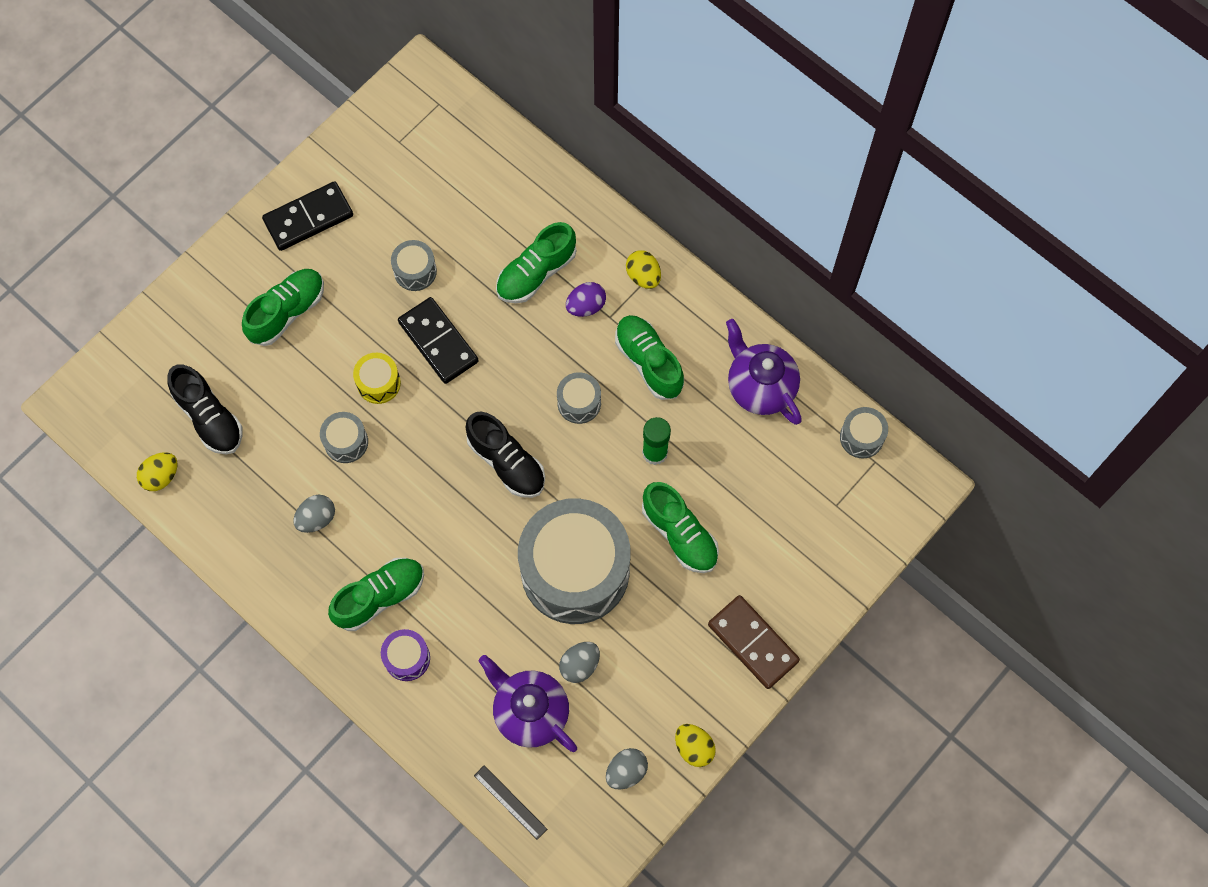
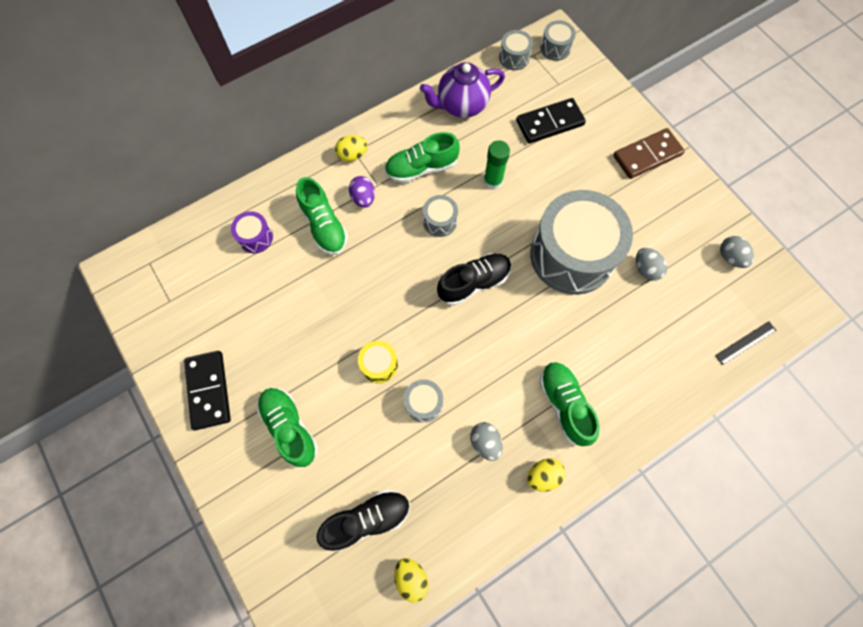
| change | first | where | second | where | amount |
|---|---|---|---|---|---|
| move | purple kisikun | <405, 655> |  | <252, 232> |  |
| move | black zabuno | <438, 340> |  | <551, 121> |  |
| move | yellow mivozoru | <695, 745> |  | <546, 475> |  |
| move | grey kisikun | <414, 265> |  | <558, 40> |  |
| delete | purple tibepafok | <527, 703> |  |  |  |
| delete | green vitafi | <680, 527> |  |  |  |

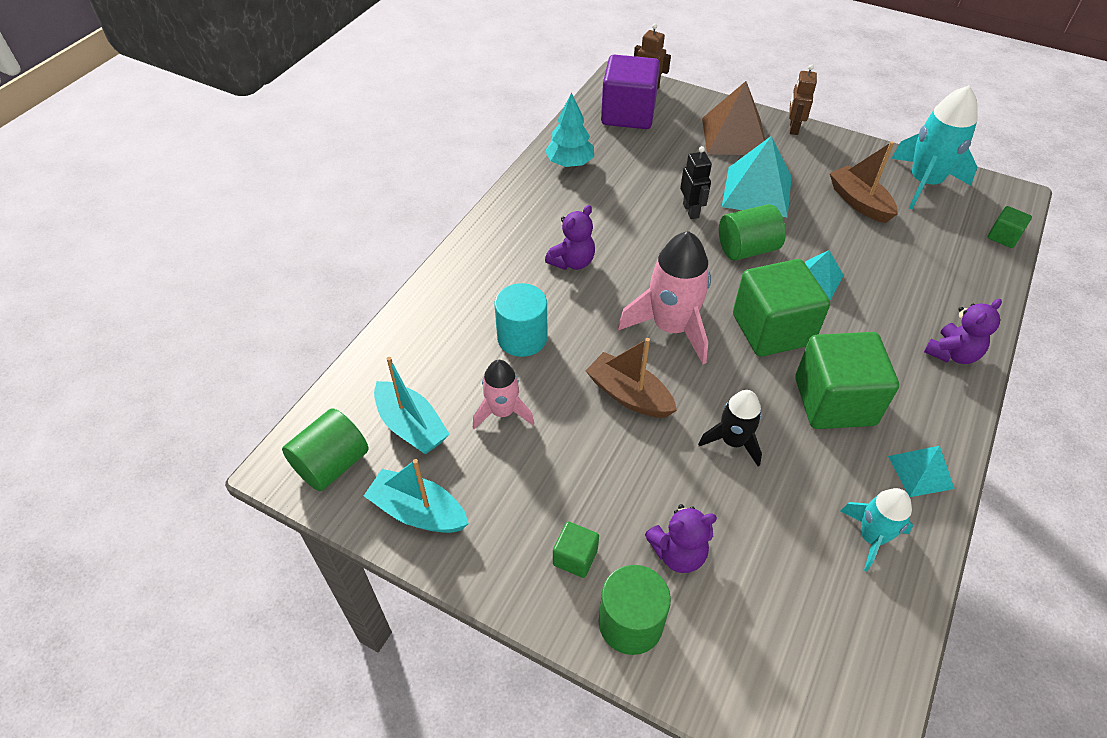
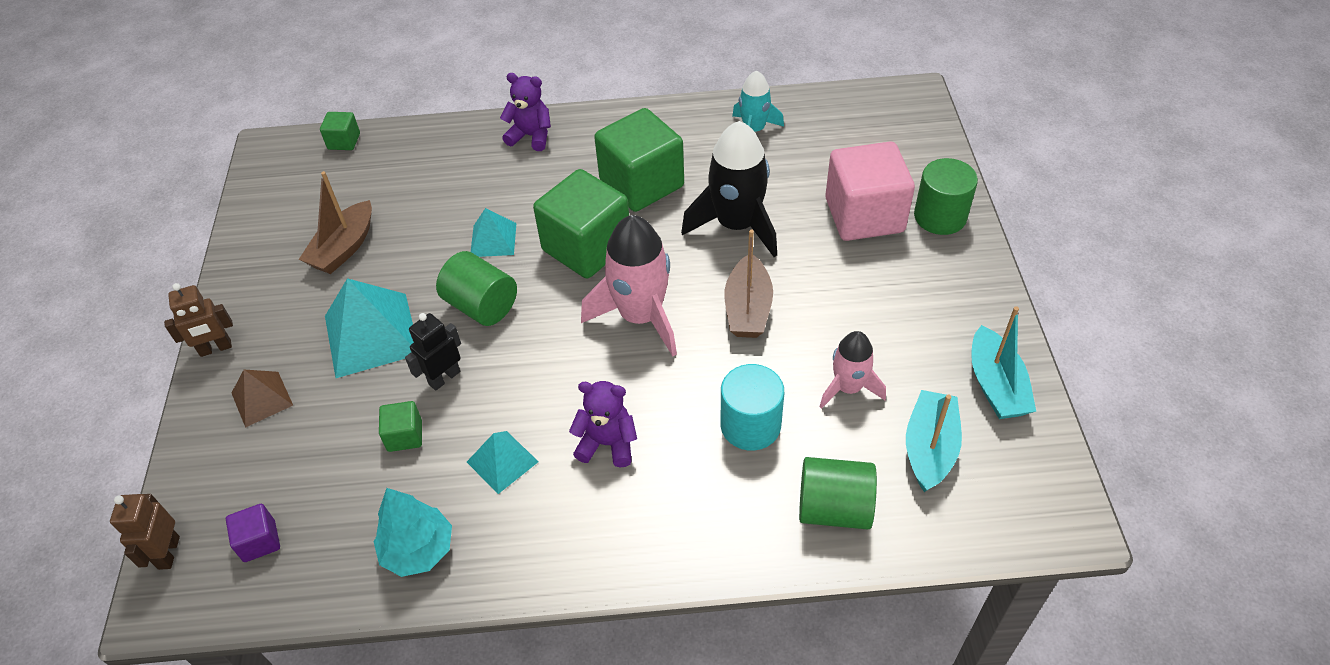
| change | first | where | second | where | amount |
|---|---|---|---|---|---|
| resize | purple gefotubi | <630, 92> |  | <253, 533> | x0.46 |
| resize | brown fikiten | <733, 118> |  | <262, 399> | x0.56 |
| move | green gefotubi | <576, 550> |  | <400, 426> |  |
| move | turquoise fikiten | <921, 471> |  | <503, 462> |  |
| resize | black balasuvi | <730, 428> |  | <729, 189> | x1.69 |
| move | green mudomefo | <325, 449> |  | <838, 493> |  |
| replace | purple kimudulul | <681, 538> | pink gefotubi | <870, 191> |  |
| delete | turquoise balasuvi | <934, 147> |  |  |  |

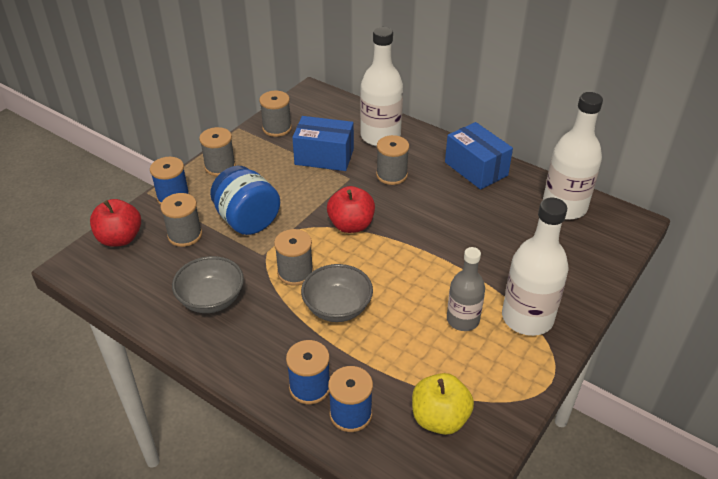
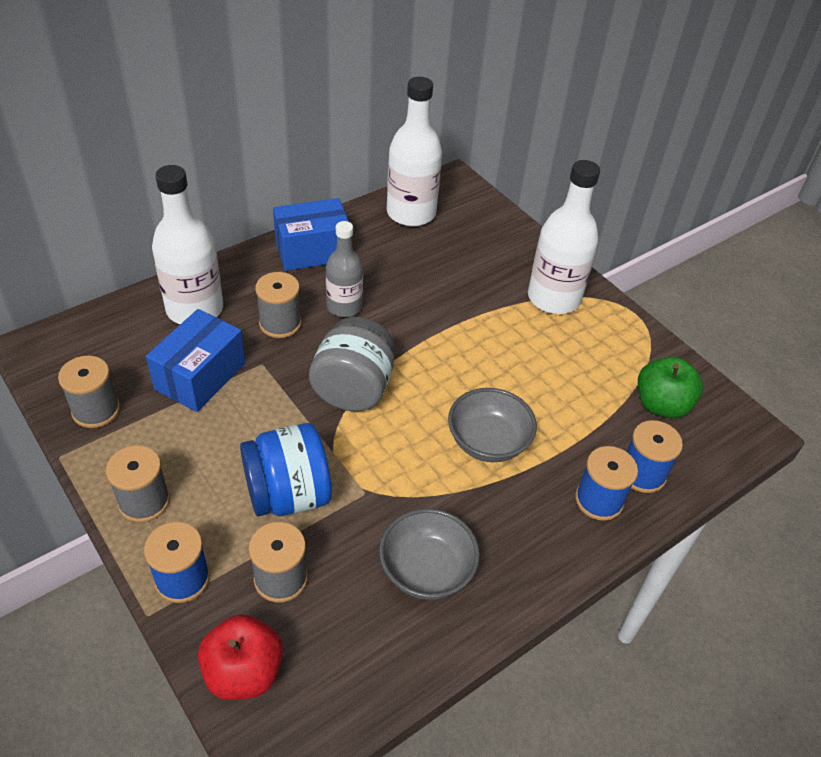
| change | first | where | second | where | amount |
|---|---|---|---|---|---|
| replace | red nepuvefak | <351, 209> | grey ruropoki | <352, 364> |  |
| move | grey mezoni | <466, 289> |  | <344, 269> |  |
| recolor | yellow nepuvefak | <443, 404> | green nepuvefak | <670, 387> |  |
| delete | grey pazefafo | <294, 257> |  |  |  |

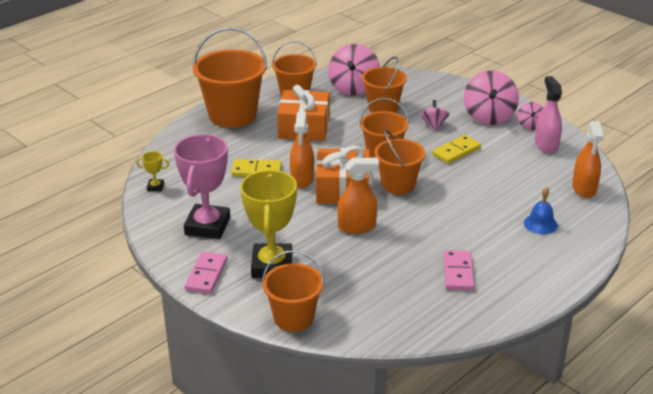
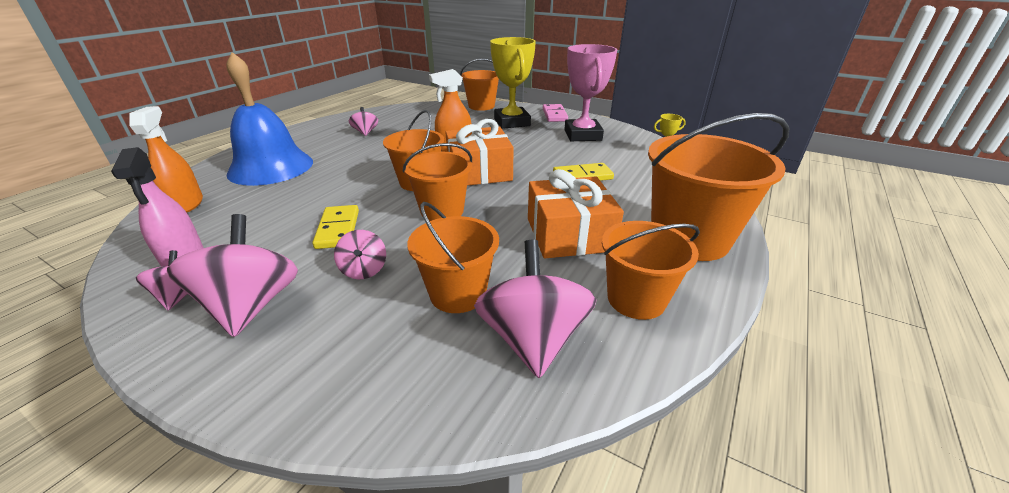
| change | first | where | second | where | amount |
|---|---|---|---|---|---|
| resize | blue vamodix | <541, 211> |  | <269, 119> | x2.31 |
| rotate | yellow zabuno | <456, 149> |  | <336, 227> | 45 degrees counterclockwise |
| replace | pink zabuno | <459, 270> | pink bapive | <363, 121> |  |
| delete | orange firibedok | <302, 150> |  |  |  |

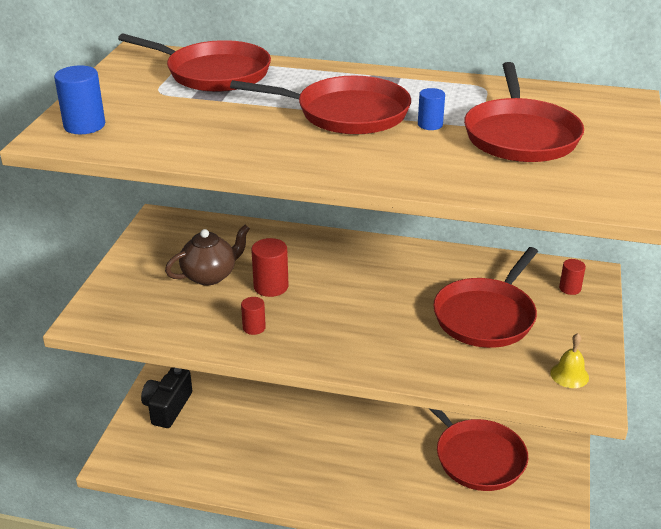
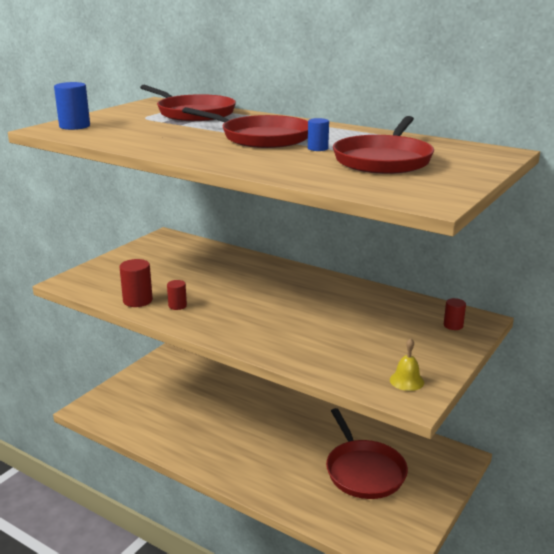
| change | first | where | second | where | amount |
|---|---|---|---|---|---|
| move | red mudomefo | <270, 267> |  | <136, 283> |  |
| delete | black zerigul | <166, 397> |  |  |  |
| delete | brown tibepafok | <207, 255> |  |  |  |
| delete | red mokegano | <485, 297> |  |  |  |

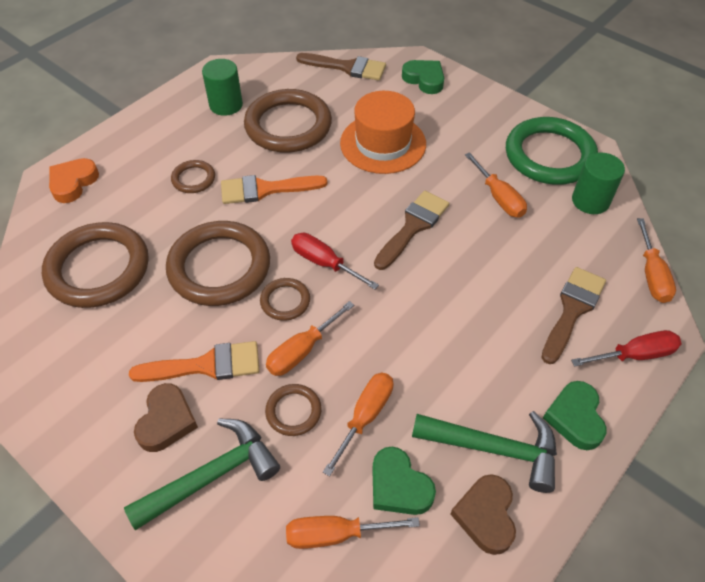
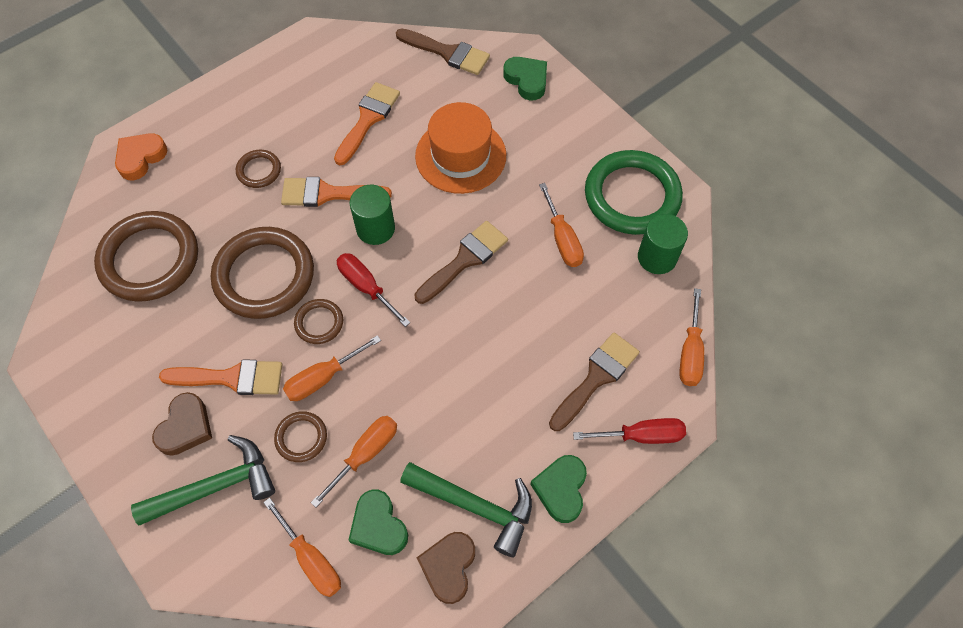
| change | first | where | second | where | amount |
|---|---|---|---|---|---|
| rotate | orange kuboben | <353, 532> |  | <302, 547> | 135 degrees counterclockwise |
| replace | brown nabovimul | <288, 121> | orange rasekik | <367, 123> |  |
| move | green mudomefo | <222, 87> |  | <372, 215> |  |

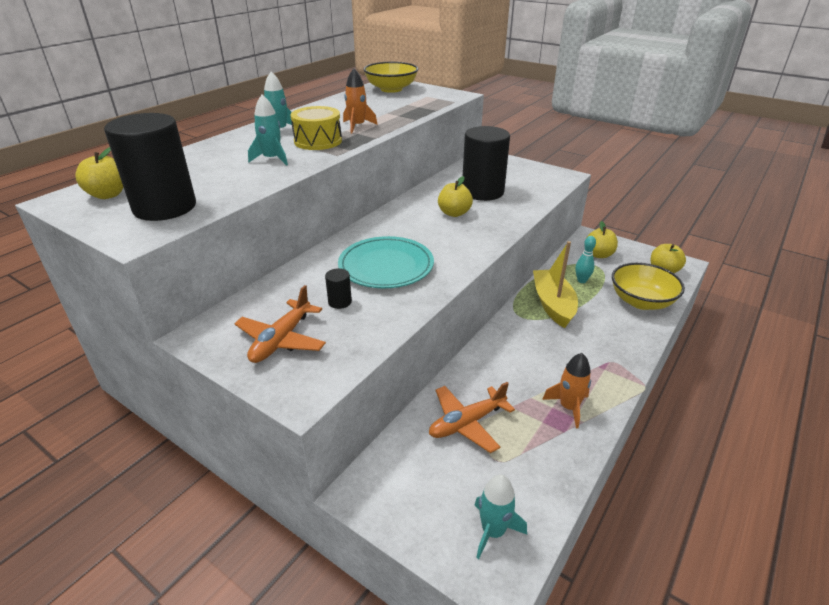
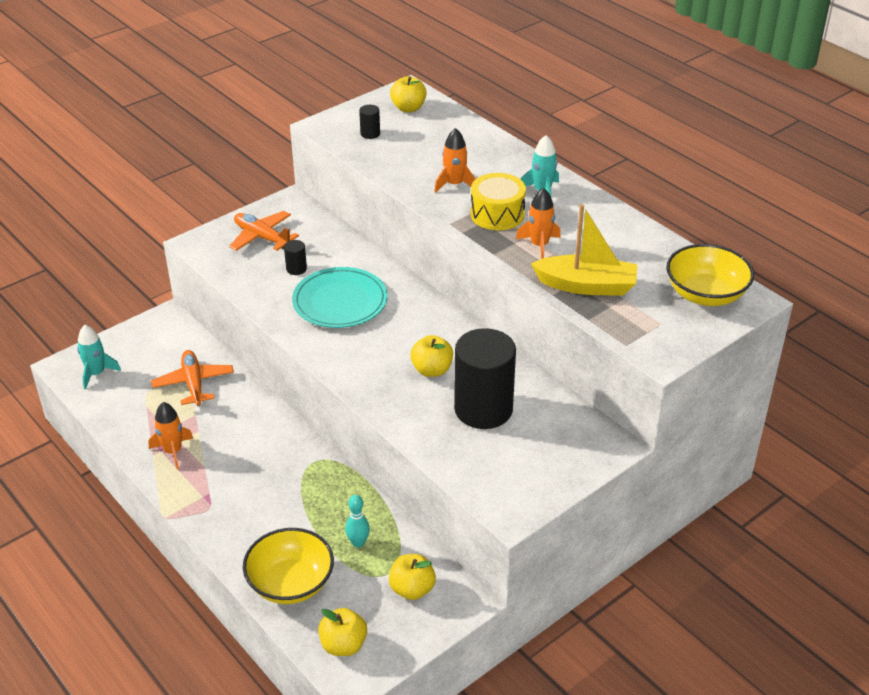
| change | first | where | second | where | amount |
|---|---|---|---|---|---|
| resize | black mudomefo | <150, 167> |  | <369, 122> | x0.40 |
| recolor | turquoise balasuvi | <268, 130> | orange balasuvi | <454, 160> |  |
| move | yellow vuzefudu | <555, 284> |  | <584, 250> |  |

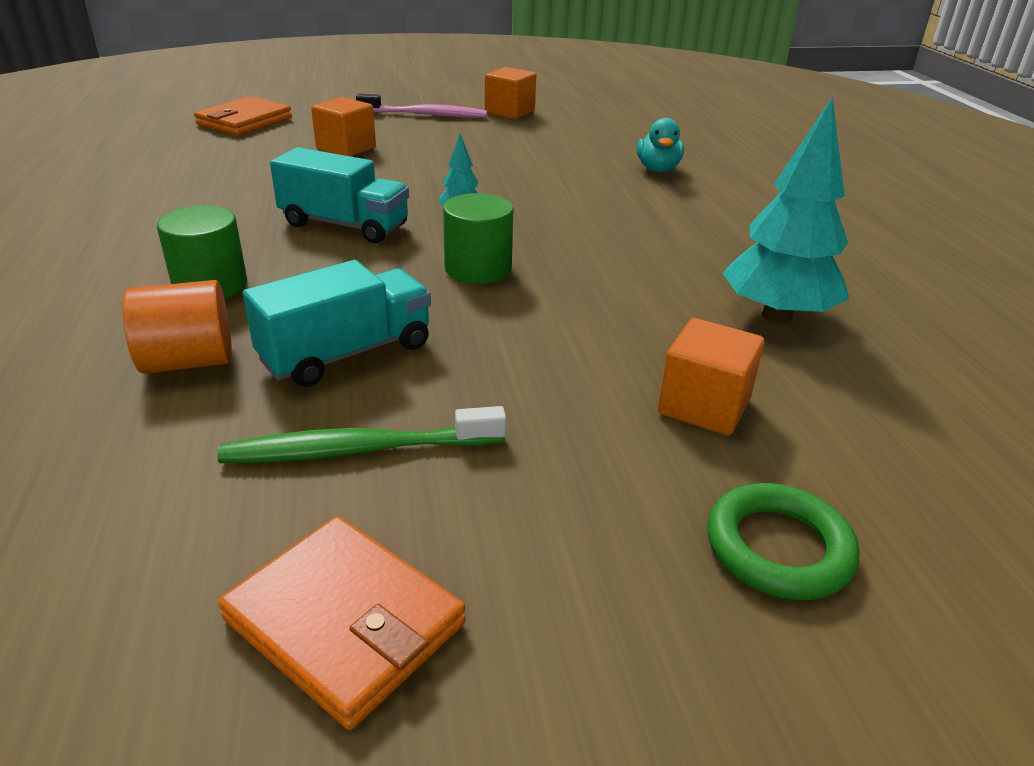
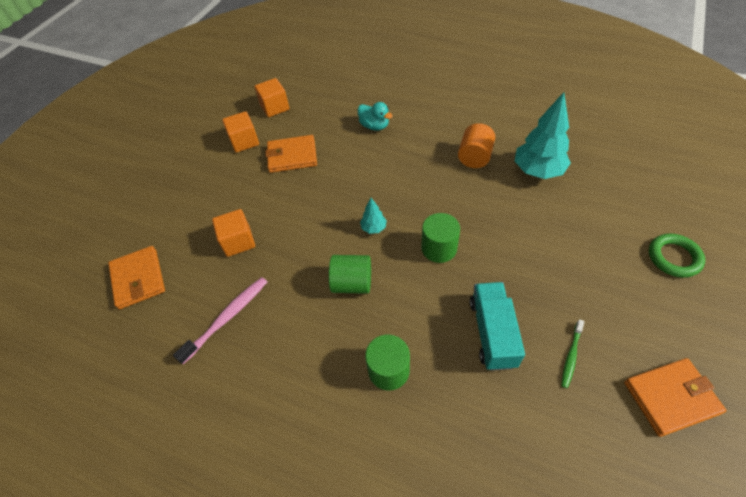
| change | first | where | second | where | amount |
|---|---|---|---|---|---|
| move | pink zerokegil | <421, 106> |  | <220, 320> |  |
| move | orange gefotubi | <711, 377> |  | <271, 97> |  |
| insert |  |  | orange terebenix | <291, 154> |  |
| replace | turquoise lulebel | <339, 195> | green mudomefo | <350, 274> |  |
| move | orange mudomefo | <177, 327> |  | <476, 145> |  |
| resize | green zerokegil | <361, 434> |  | <572, 353> | x0.60 |

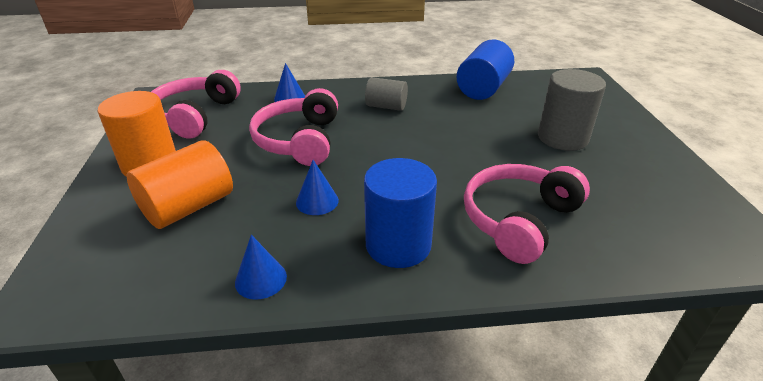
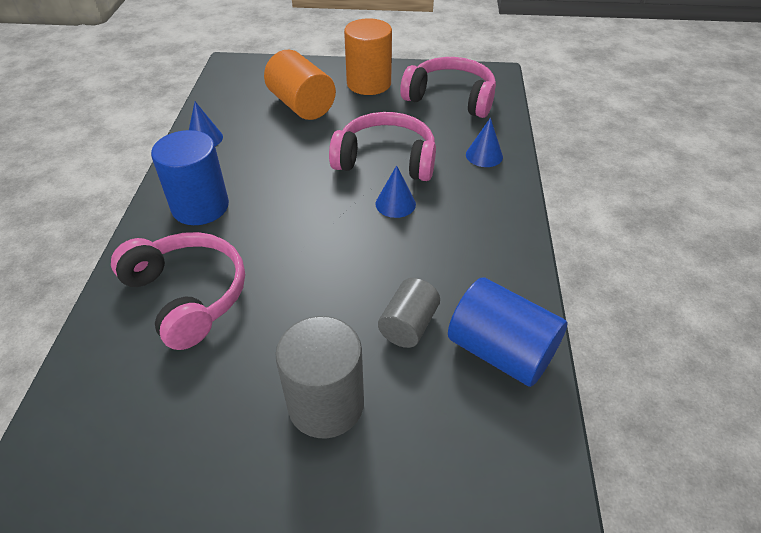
| change | first | where | second | where | amount |
|---|---|---|---|---|---|
| move | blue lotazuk | <317, 187> |  | <395, 191> |  |
| move | grey mudomefo | <386, 94> |  | <409, 313> |  |

